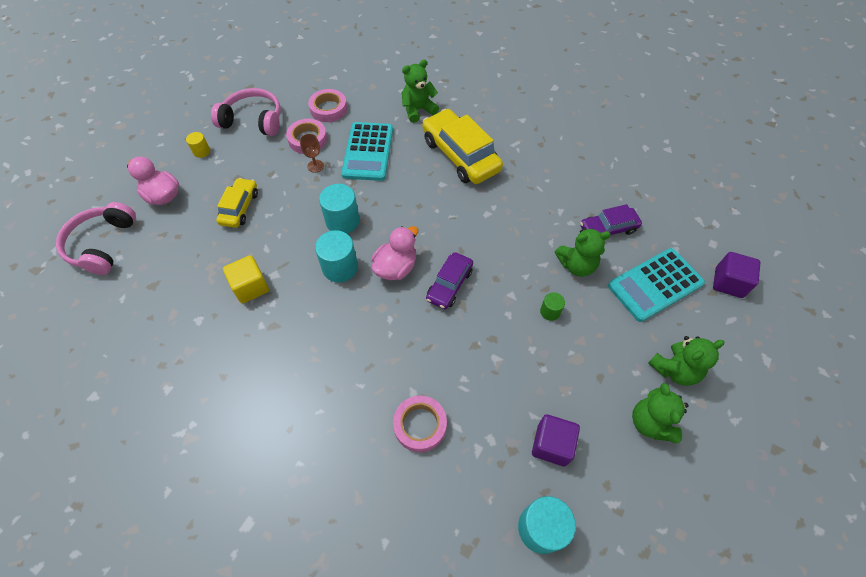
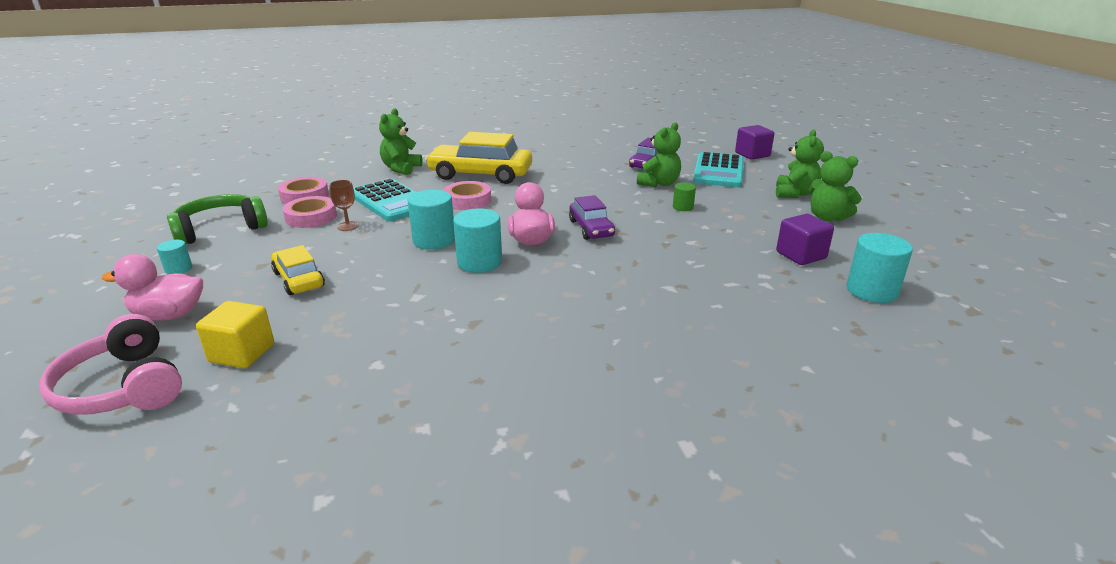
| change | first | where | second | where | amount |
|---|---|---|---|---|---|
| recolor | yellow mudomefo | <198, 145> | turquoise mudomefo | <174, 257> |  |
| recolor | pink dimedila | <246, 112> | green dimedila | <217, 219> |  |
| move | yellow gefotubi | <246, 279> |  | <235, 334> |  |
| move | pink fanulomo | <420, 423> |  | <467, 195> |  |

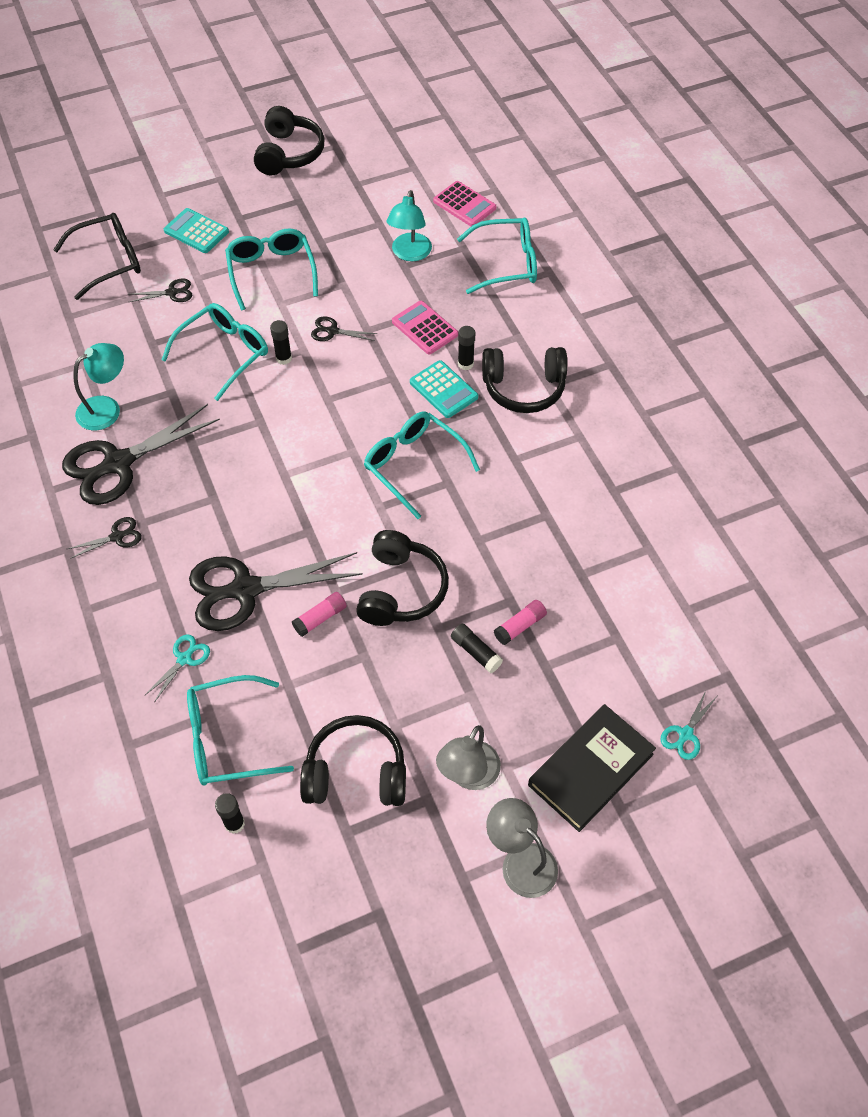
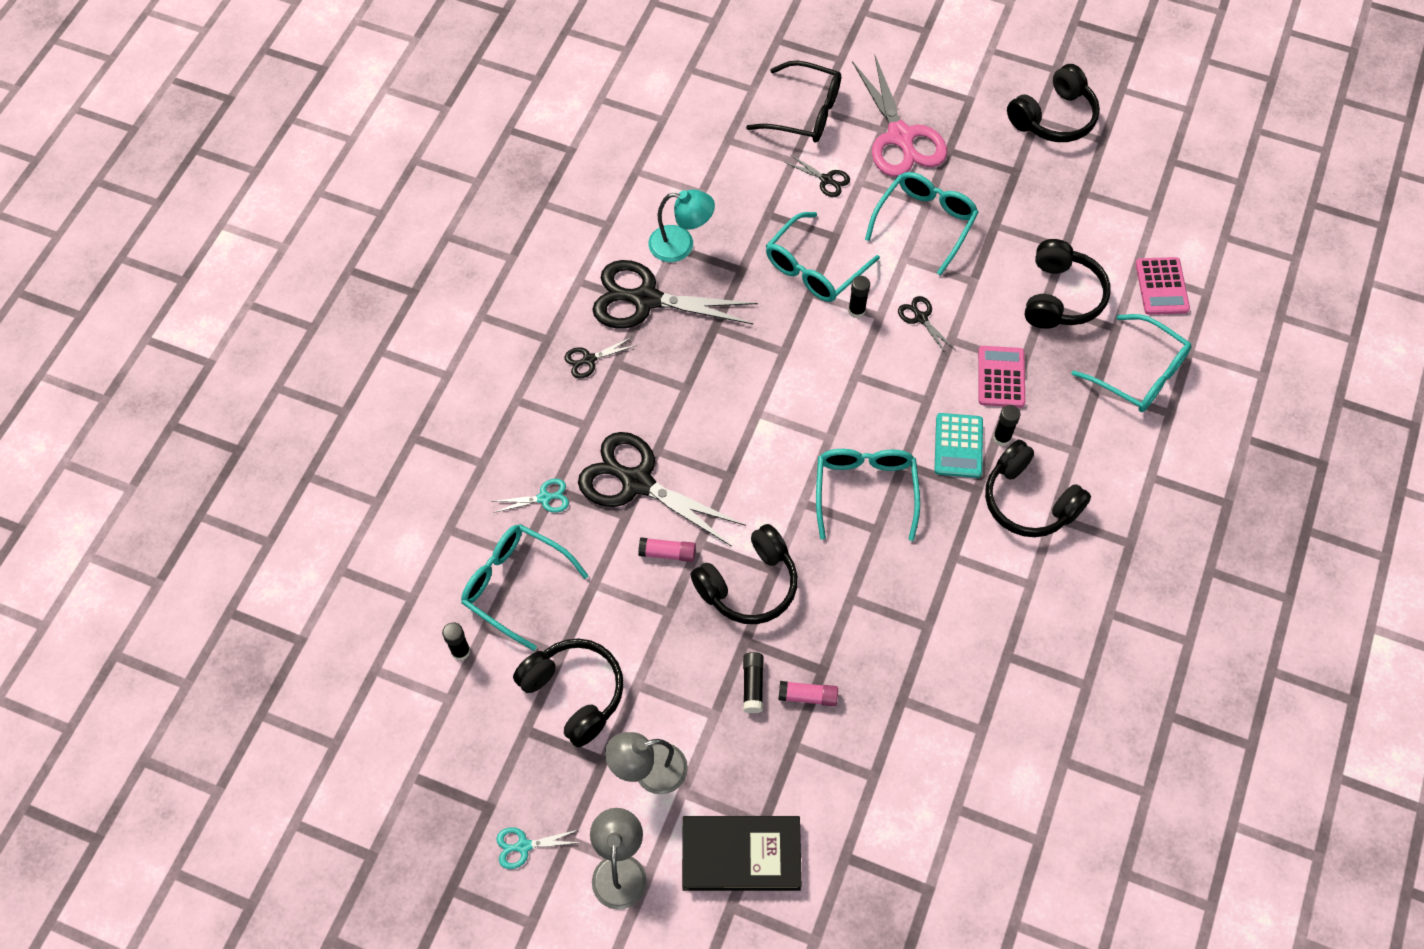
| change | first | where | second | where | amount |
|---|---|---|---|---|---|
| move | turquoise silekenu | <688, 725> |  | <539, 848> |  |
| rotate | black silekenu | <105, 538> |  | <601, 357> | 135 degrees clockwise |
| rotate | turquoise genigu | <214, 352> |  | <823, 257> | 135 degrees clockwise |
| replace | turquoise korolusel | <196, 230> | pink silekenu | <899, 116> |  |
| replace | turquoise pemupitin | <409, 225> | black dimedila | <1067, 284> |  |

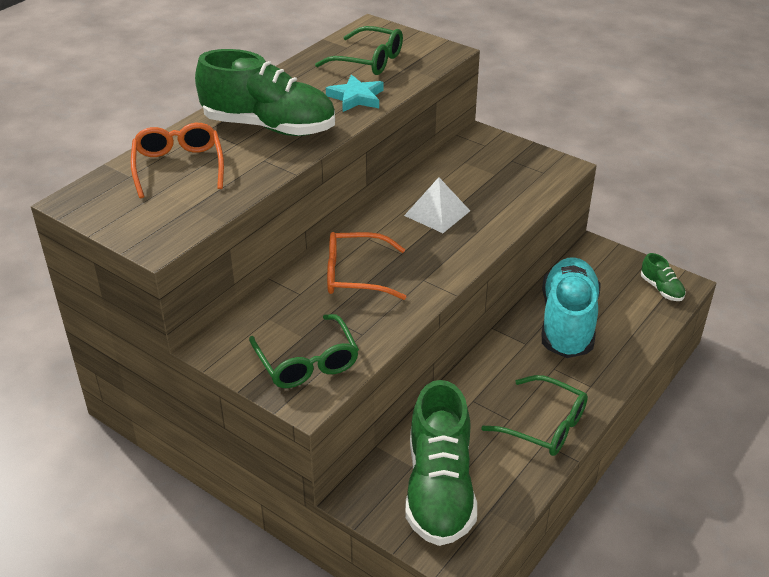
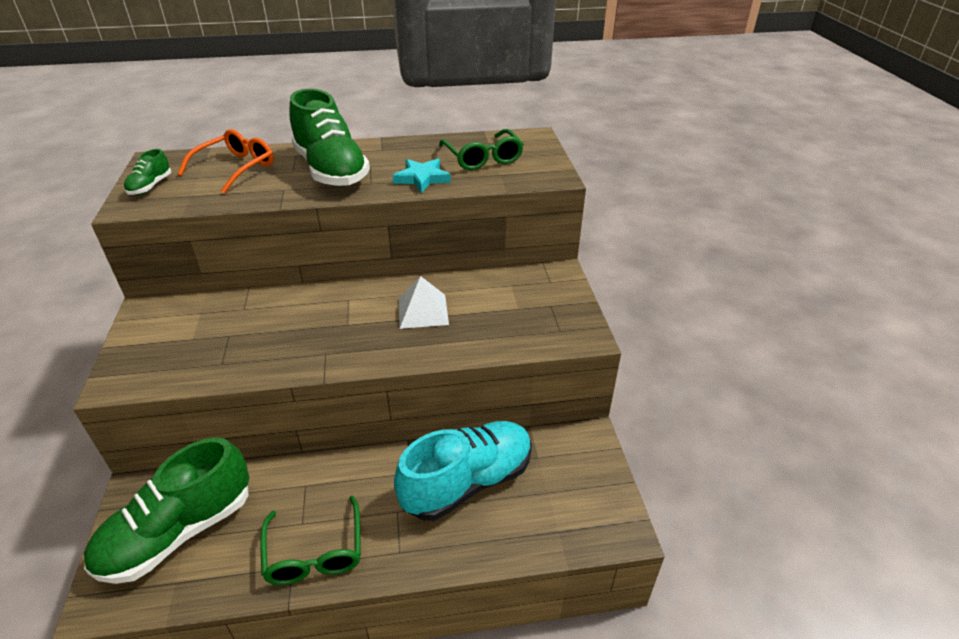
| change | first | where | second | where | amount |
|---|---|---|---|---|---|
| move | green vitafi | <663, 277> |  | <147, 172> |  |
| delete | green genigu | <304, 351> |  |  |  |
| delete | orange genigu | <366, 266> |  |  |  |

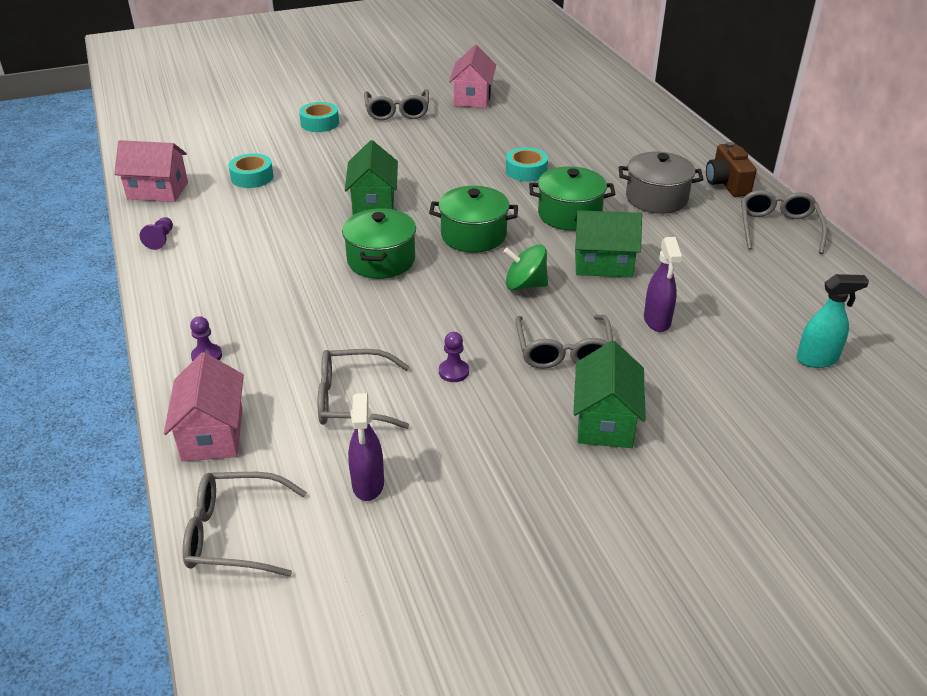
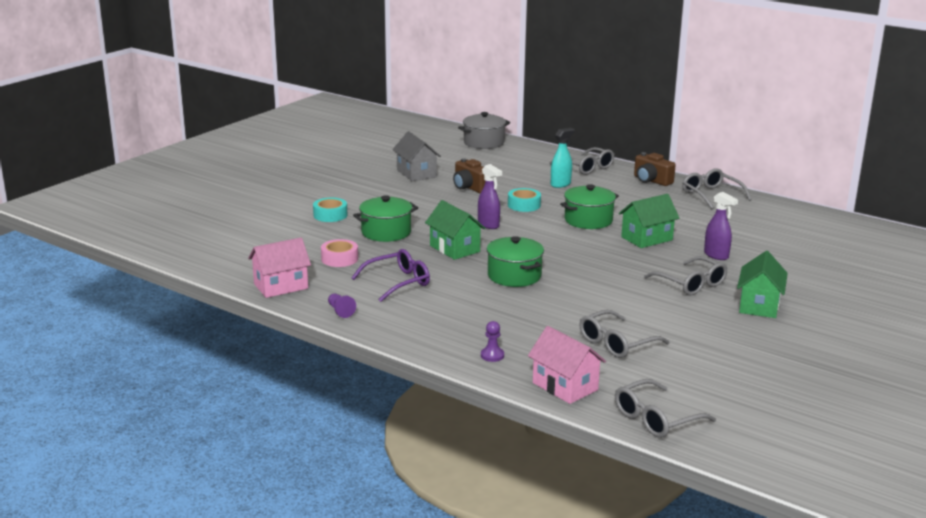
| change | first | where | second | where | amount |
|---|---|---|---|---|---|
| recolor | turquoise fanulomo | <251, 170> | pink fanulomo | <339, 253> |  |
| insert |  |  | purple genigu | <390, 275> |  |
| move | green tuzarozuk | <473, 219> |  | <385, 218> |  |
| recolor | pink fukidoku | <472, 76> | grey fukidoku | <416, 156> |  |
| insert |  |  | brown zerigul | <469, 175> |  |
| move | grey tuzarozuk | <661, 183> |  | <484, 130> |  |
| move | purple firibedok | <366, 447> |  | <490, 196> |  |
| move | grey genigu | <396, 104> |  | <582, 161> |  |
| move | turquoise firibedok | <832, 321> |  | <563, 158> |  |
| rotate | green fukidoku | <609, 394> |  | <762, 284> | 45 degrees clockwise |
| delete | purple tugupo | <454, 357> |  |  |  |
| delete | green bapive | <525, 267> |  |  |  |

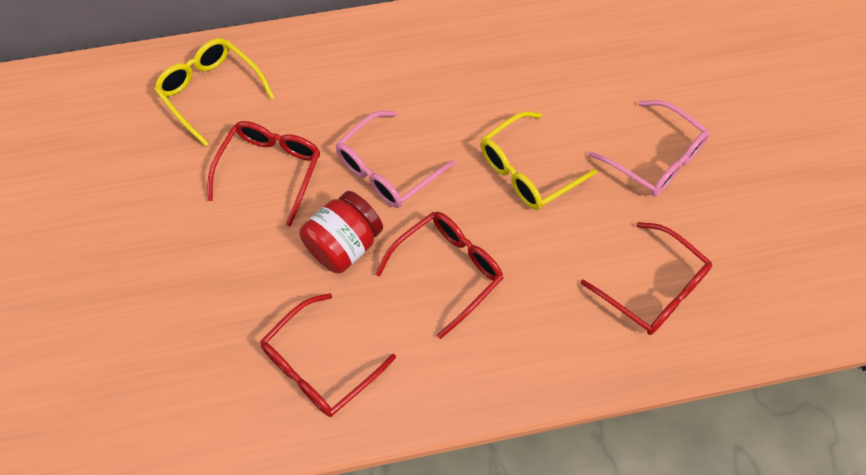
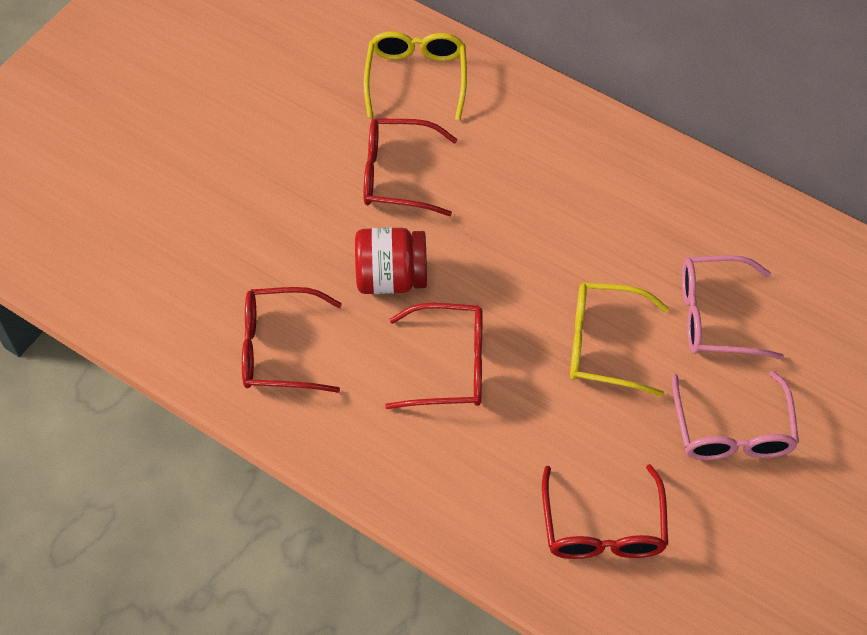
| change | first | where | second | where | amount |
|---|---|---|---|---|---|
| rotate | red genigu | <263, 173> |  | <410, 167> | 150 degrees counterclockwise |
| move | pink genigu | <395, 159> |  | <733, 307> |  |

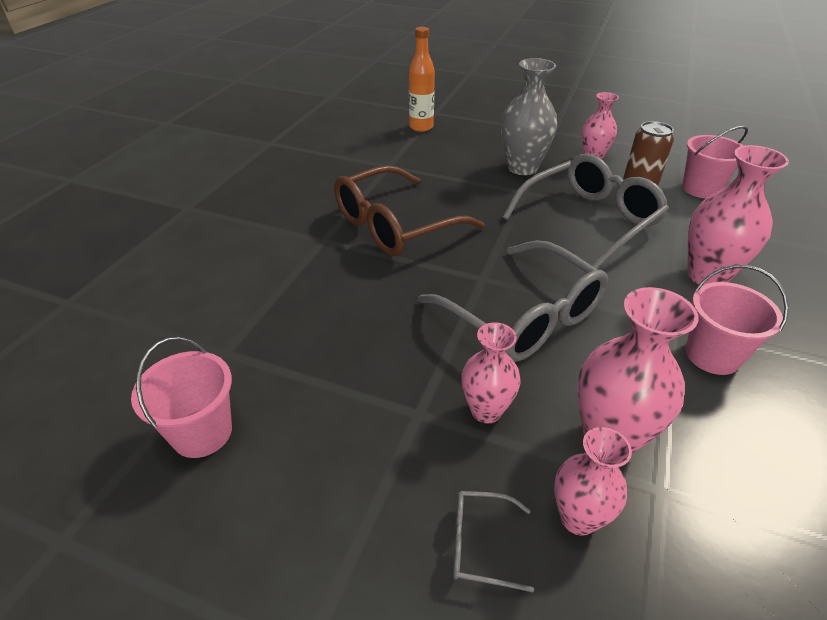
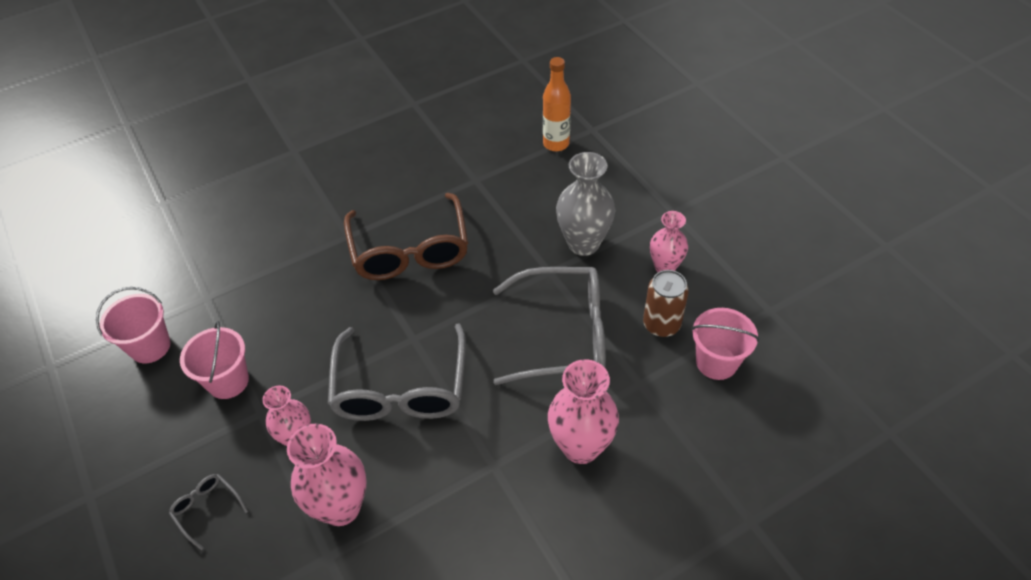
| change | first | where | second | where | amount |
|---|---|---|---|---|---|
| move | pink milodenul | <737, 320> |  | <214, 360> |  |
| rotate | brown genigu | <409, 210> |  | <406, 236> | 105 degrees counterclockwise |
| delete | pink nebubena | <593, 481> |  |  |  |

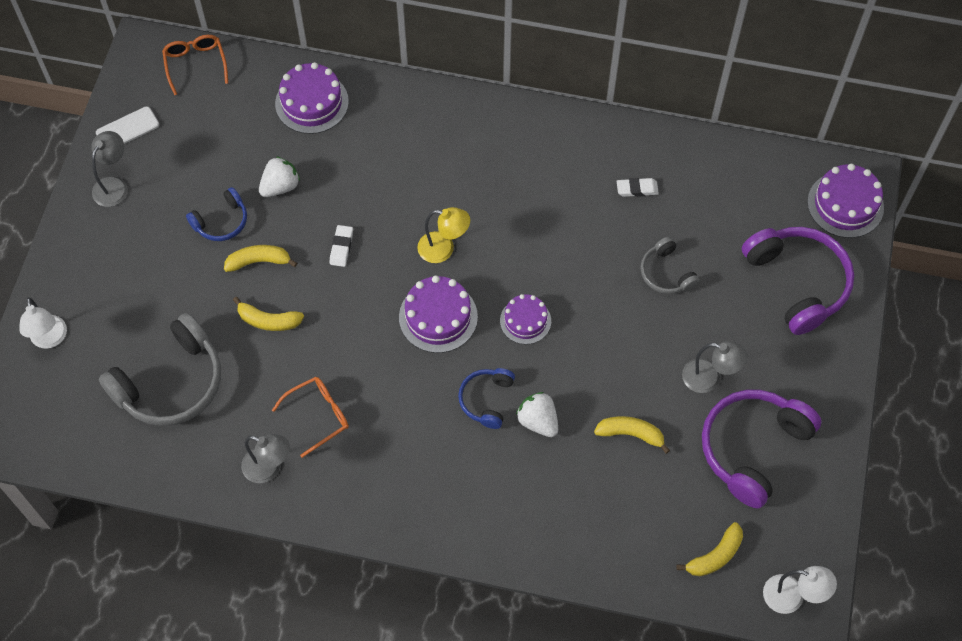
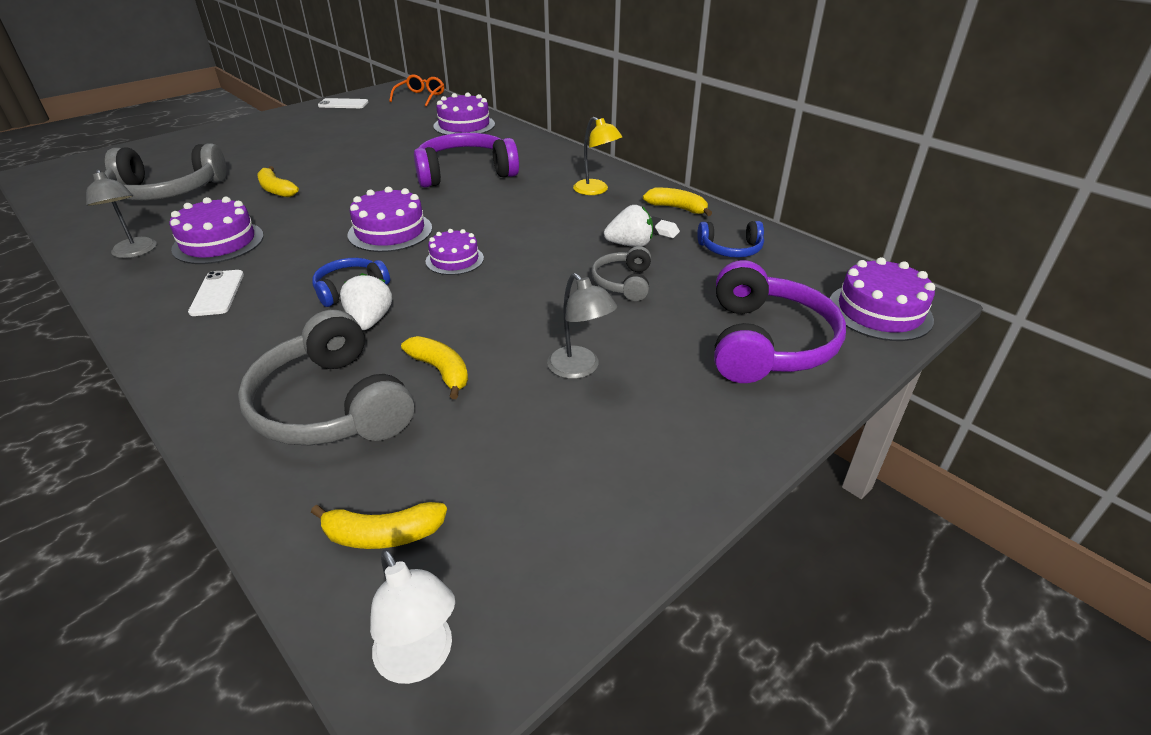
| change | first | where | second | where | amount |
|---|---|---|---|---|---|
| replace | orange genigu | <310, 417> | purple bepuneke | <216, 230> |  |
| insert |  |  | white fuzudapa | <216, 293> |  |
| insert |  |  | grey dimedila | <326, 378> |  |
| move | purple dimedila | <762, 449> |  | <466, 160> |  |
| move | yellow pemupitin | <443, 235> |  | <597, 156> |  |
| move | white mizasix | <279, 176> |  | <628, 226> |  |
| move | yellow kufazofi | <260, 258> |  | <677, 202> |  |
| move | blue dimedila | <216, 214> |  | <730, 239> |  |
| delete | white pemupitin | <43, 323> |  |  |  |
| delete | grey pemupitin | <109, 169> |  |  |  |
| delete | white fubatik | <341, 246> |  |  |  |

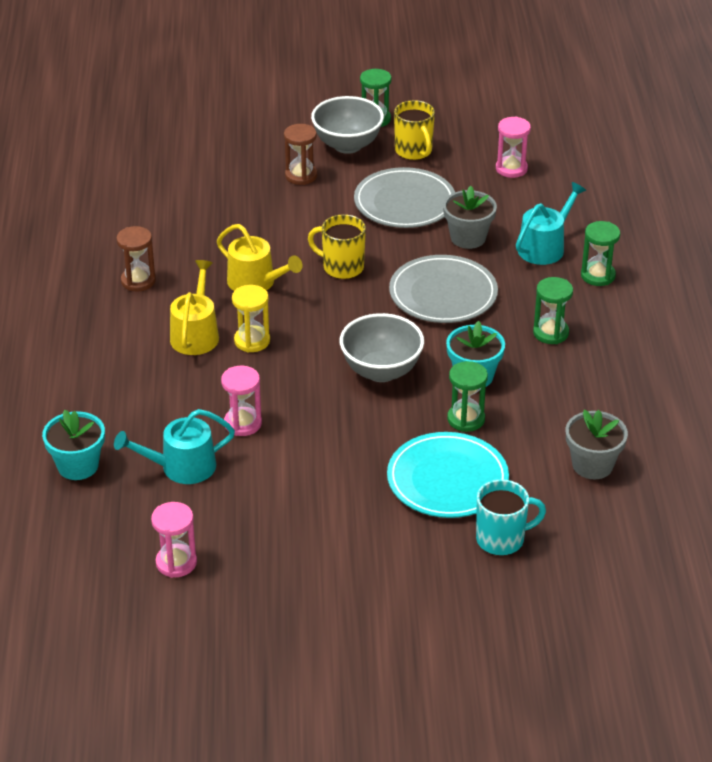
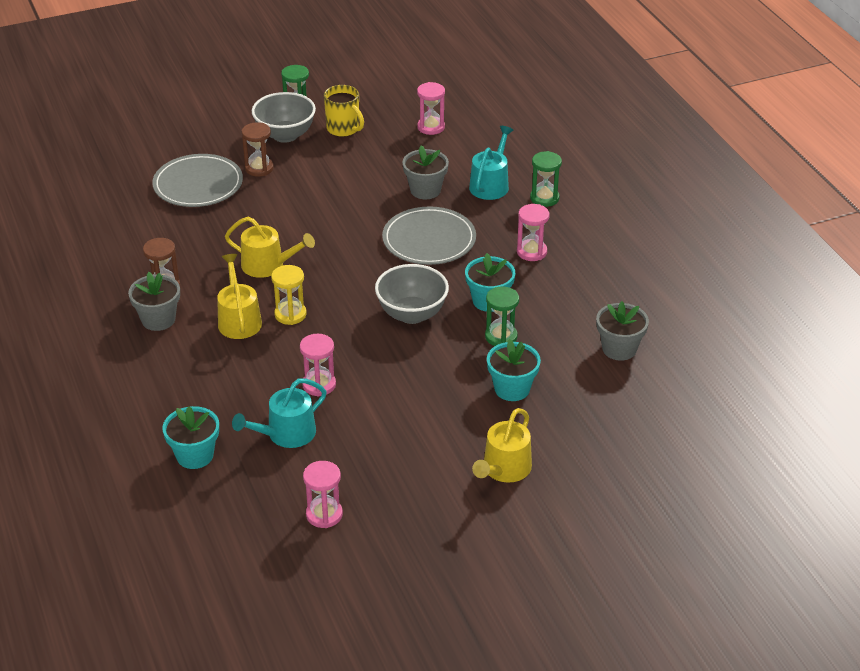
| change | first | where | second | where | amount |
|---|---|---|---|---|---|
| insert |  |  | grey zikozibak | <154, 301> |  |
| move | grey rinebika | <404, 197> |  | <197, 180> |  |
| insert |  |  | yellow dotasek | <502, 445> |  |
| replace | turquoise rinebika | <448, 475> | turquoise zikozibak | <514, 370> |  |
| recolor | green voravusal | <553, 310> | pink voravusal | <533, 232> |  |
| delete | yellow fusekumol | <337, 246> |  |  |  |
| delete | turquoise fusekumol | <511, 517> |  |  |  |

